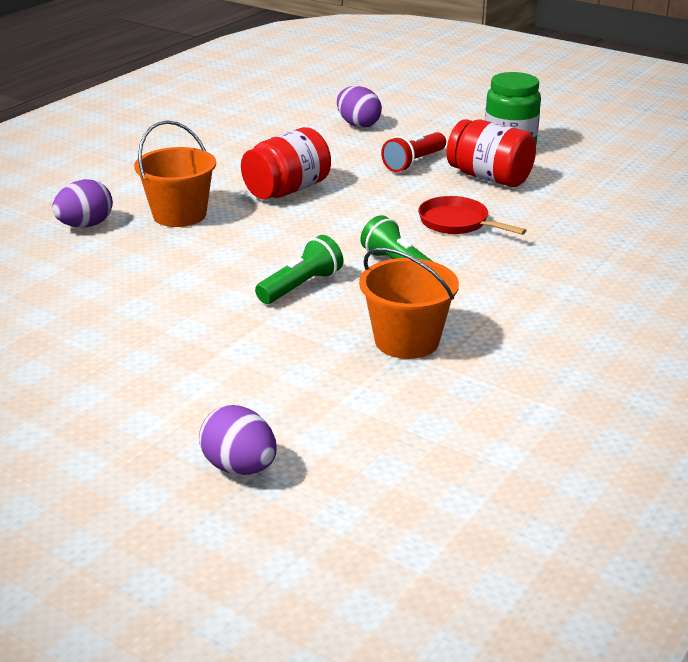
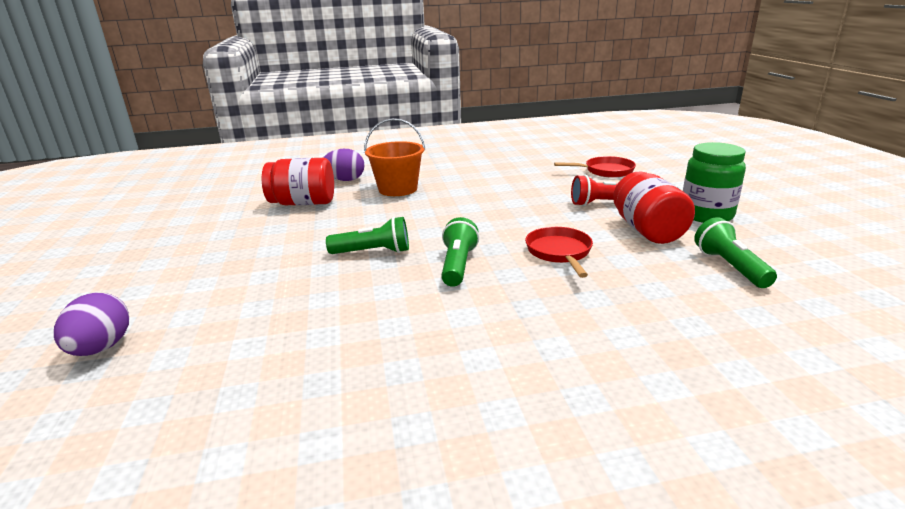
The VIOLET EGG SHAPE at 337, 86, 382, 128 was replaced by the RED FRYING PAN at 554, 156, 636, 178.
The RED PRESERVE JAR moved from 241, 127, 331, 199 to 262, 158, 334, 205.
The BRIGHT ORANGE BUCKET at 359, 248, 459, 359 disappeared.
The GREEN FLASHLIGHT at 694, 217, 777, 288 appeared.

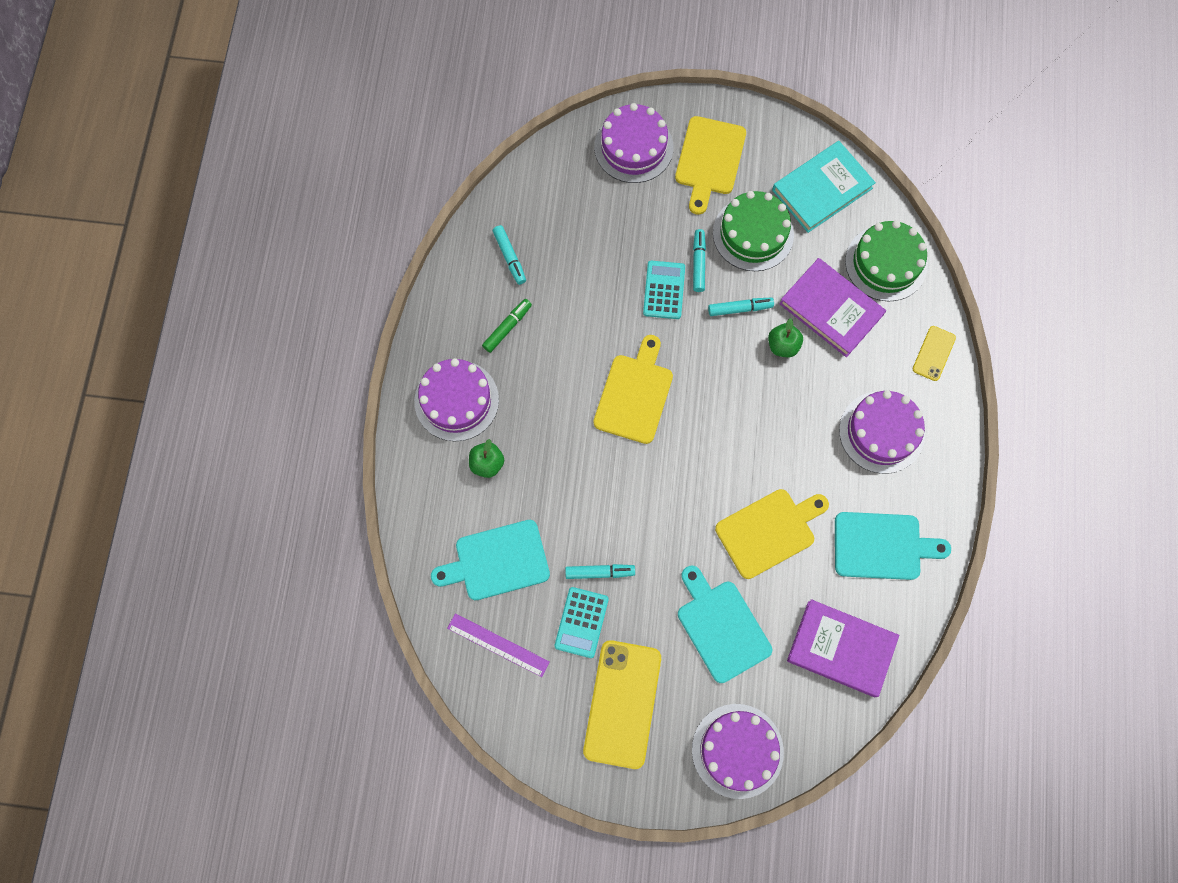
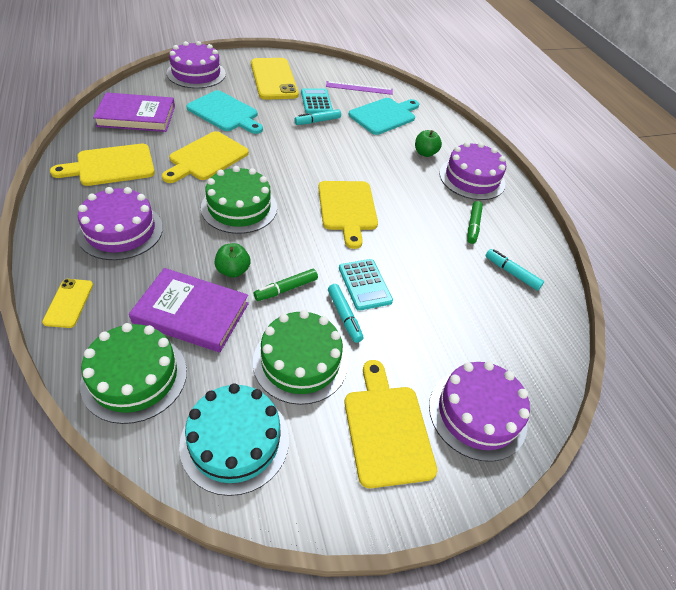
The TURQUOISE HARDCOVER at 772, 141, 876, 233 was replaced by the TURQUOISE CAKE at 179, 383, 289, 496.
The TURQUOISE MARKER PEN at 708, 297, 774, 316 became the GREEN MARKER PEN at 254, 269, 318, 301.
The TURQUOISE BREAD BOARD at 835, 512, 951, 580 became the BRIGHT YELLOW BREAD BOARD at 50, 144, 155, 186.
The GREEN CAKE at 201, 166, 277, 234 appeared.

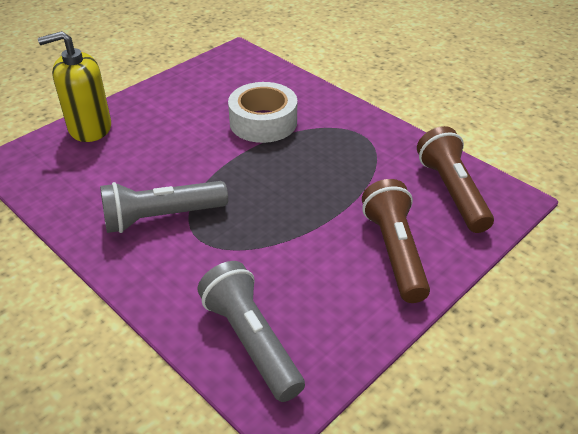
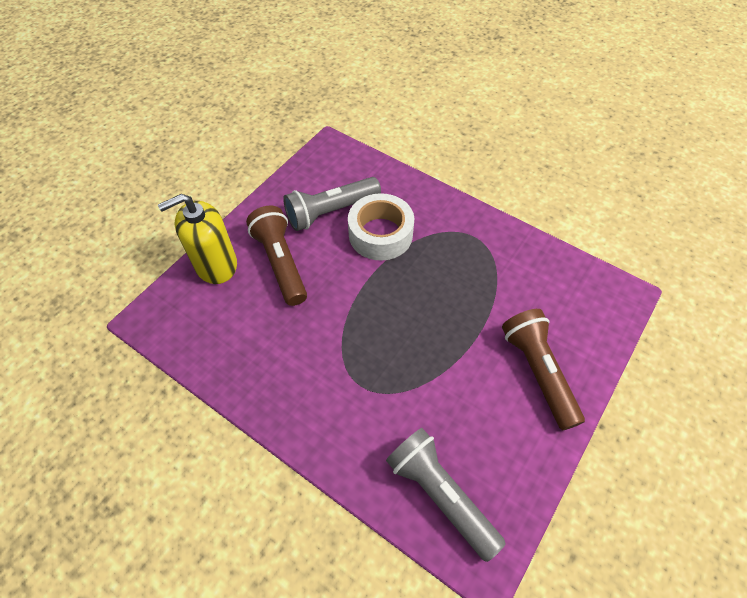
The DARK BROWN FLASHLIGHT moved from 417, 126, 494, 233 to 246, 205, 307, 306.
The ASH-GREY FLASHLIGHT moved from 100, 181, 228, 233 to 283, 177, 381, 231.

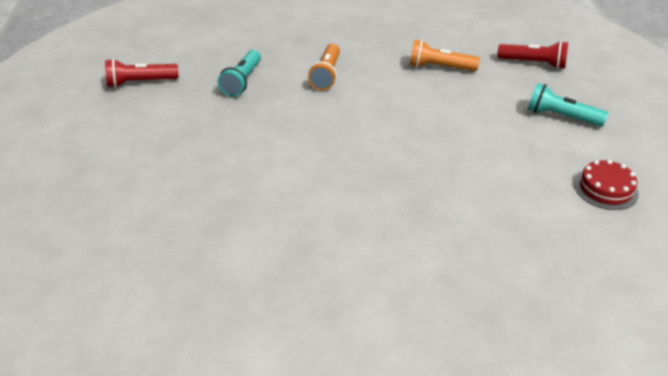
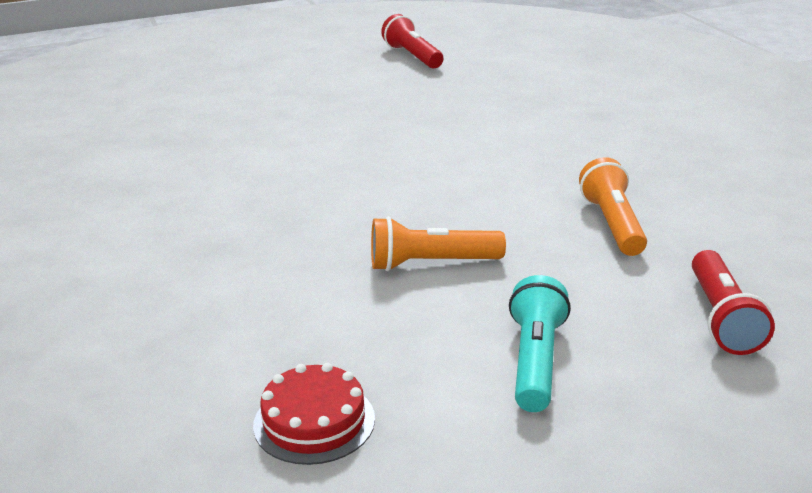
The BRIGHT ORANGE FLASHLIGHT moved from 308, 44, 340, 90 to 371, 217, 506, 271.
The TURQUOISE FLASHLIGHT at 217, 50, 261, 97 disappeared.

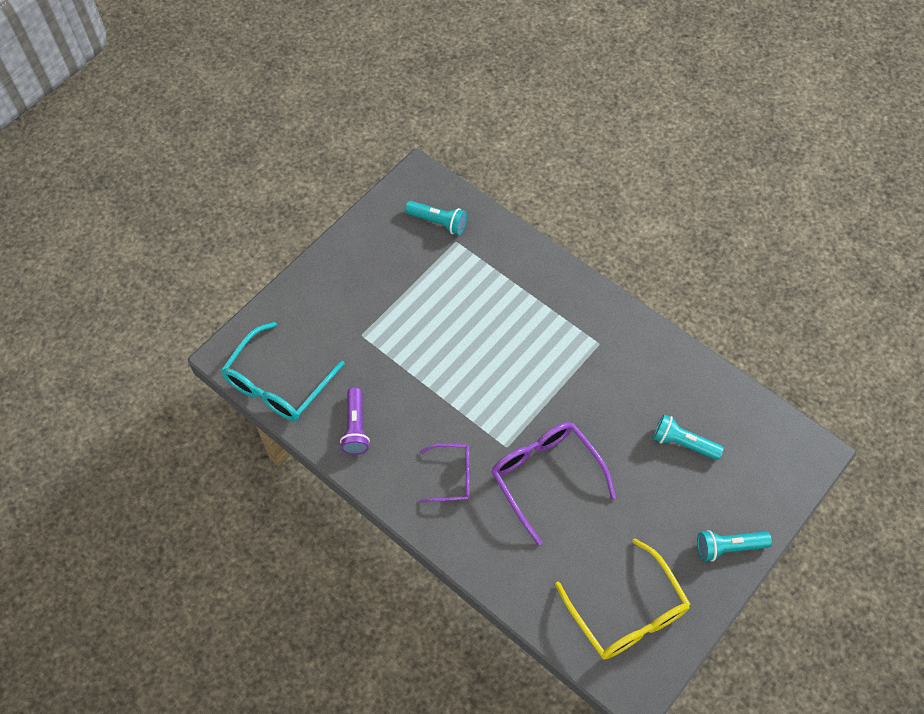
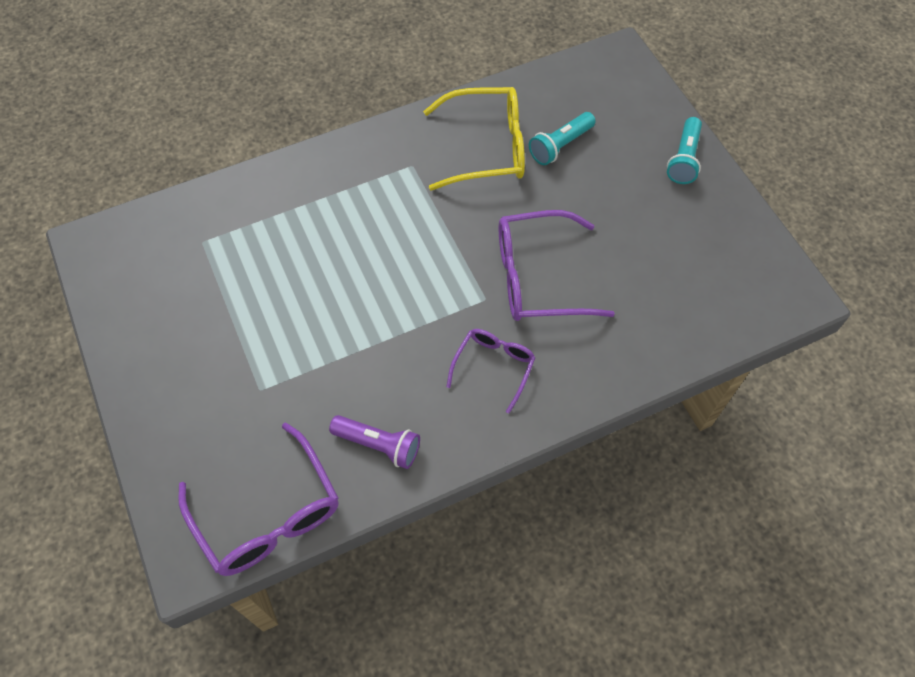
The TURQUOISE FLASHLIGHT at 405, 201, 467, 235 disappeared.
The TURQUOISE SPECTACLES at 221, 322, 345, 421 became the VIOLET SPECTACLES at 178, 422, 339, 576.
The BRIGHT YELLOW SPECTACLES moved from 555, 538, 691, 660 to 423, 87, 525, 191.

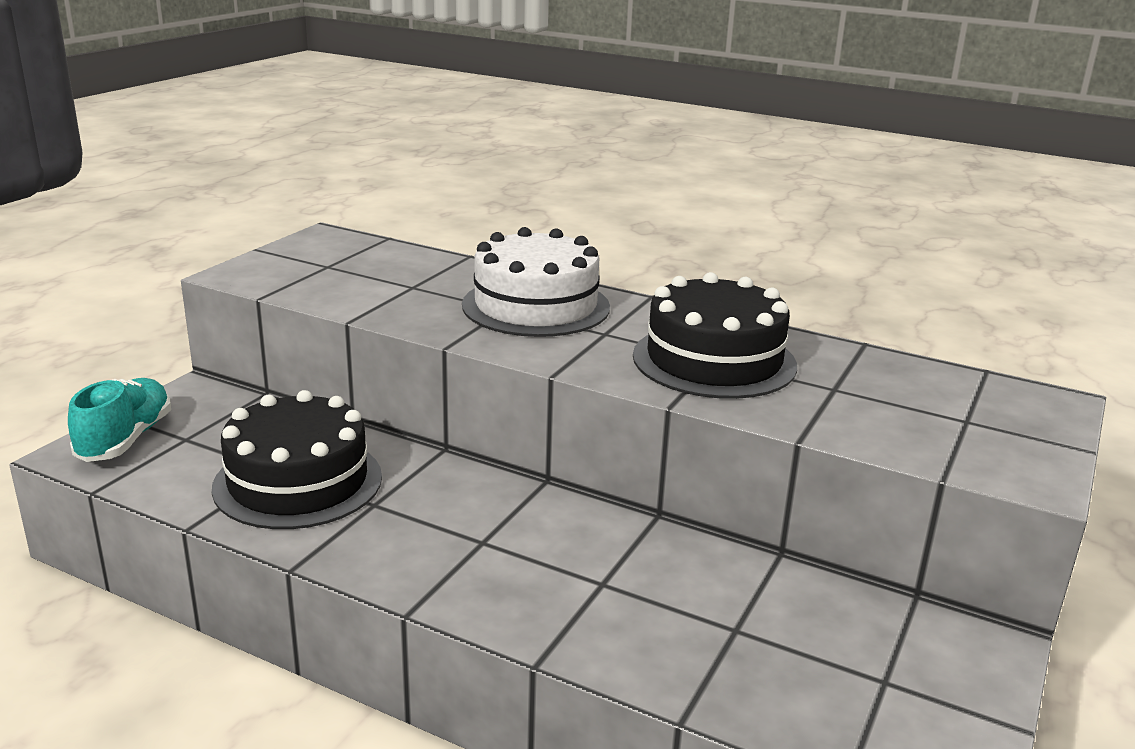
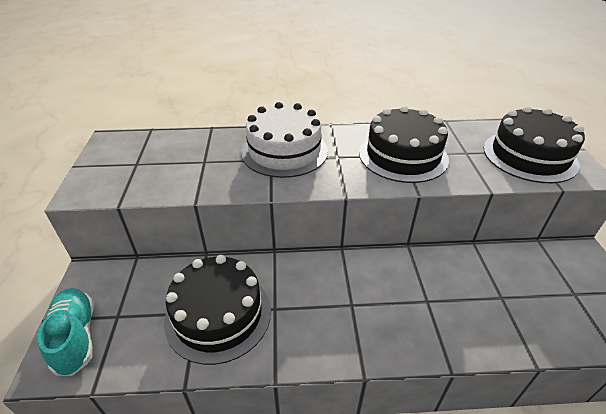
The EBONY CAKE at 483, 106, 585, 183 appeared.

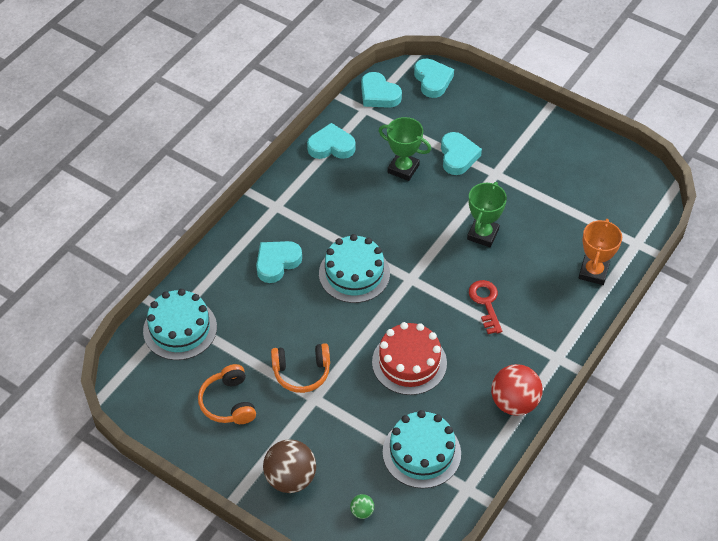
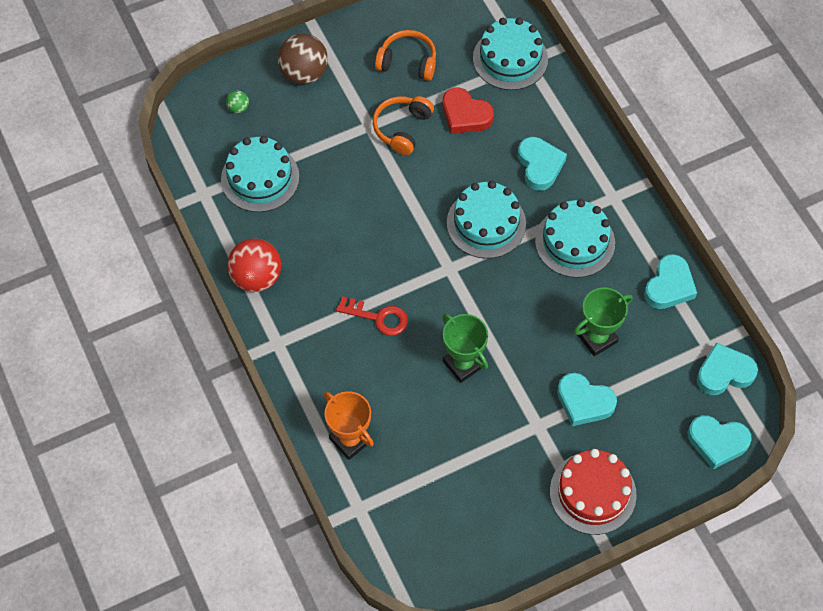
The RED CAKE moved from 372, 322, 447, 395 to 550, 449, 637, 535.
The RED HEART SHAPE at 443, 88, 494, 134 appeared.
The TURQUOISE CAKE at 535, 199, 615, 278 appeared.

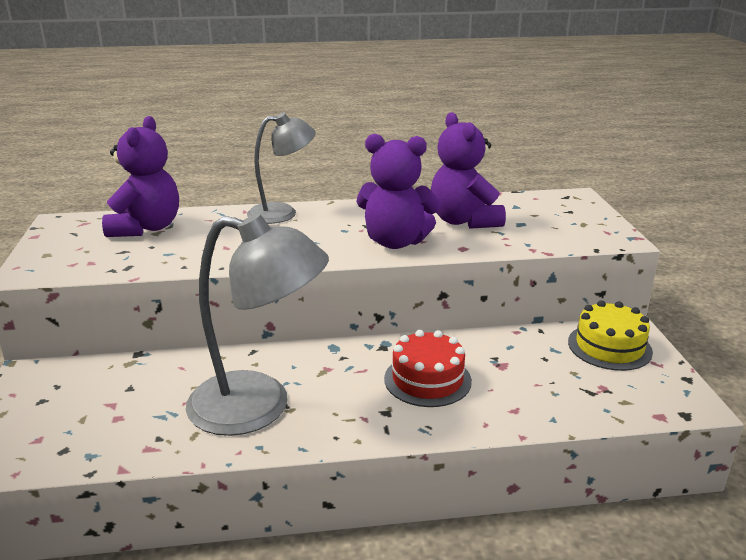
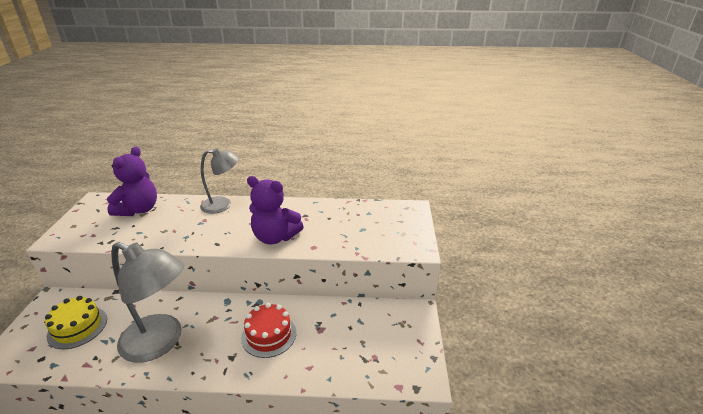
The VIOLET TEDDY at 431, 112, 506, 229 disappeared.
The BRIGHT YELLOW CAKE moved from 568, 300, 653, 371 to 45, 296, 107, 349.

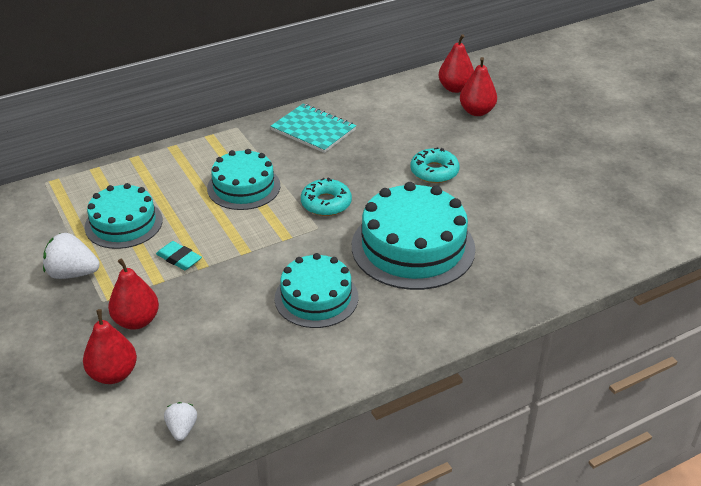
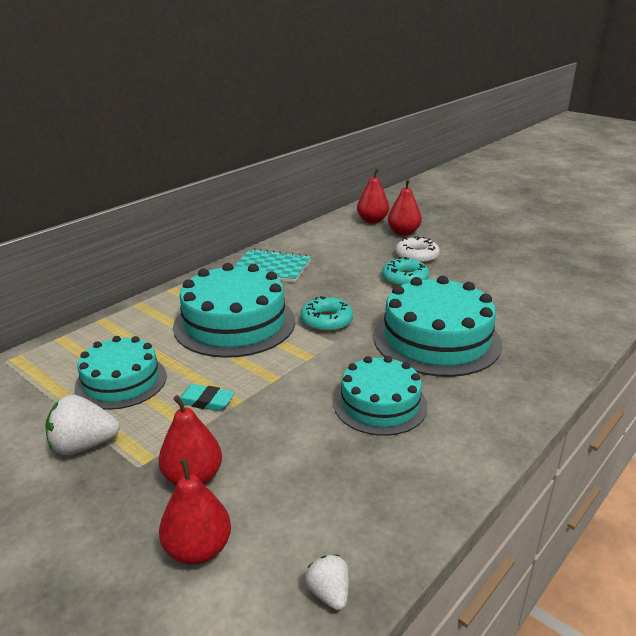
The TURQUOISE CAKE at 207, 149, 280, 210 changed to 1.57 times the size.
The PURE WHITE GLAZED DONUT at 395, 236, 440, 263 appeared.

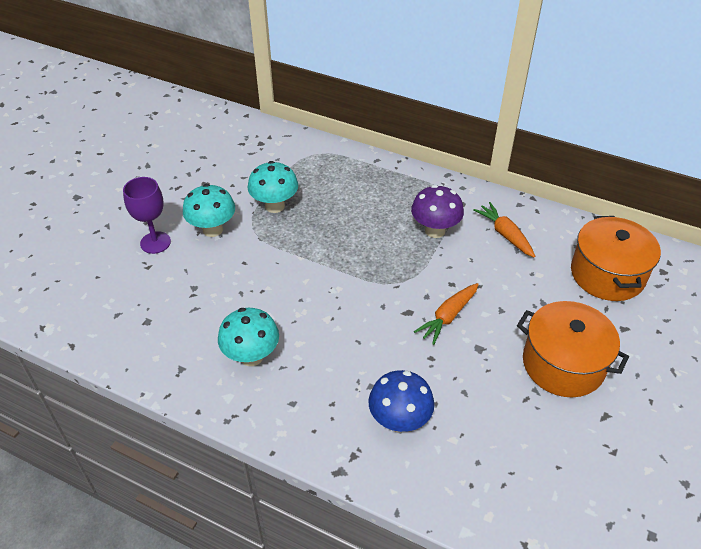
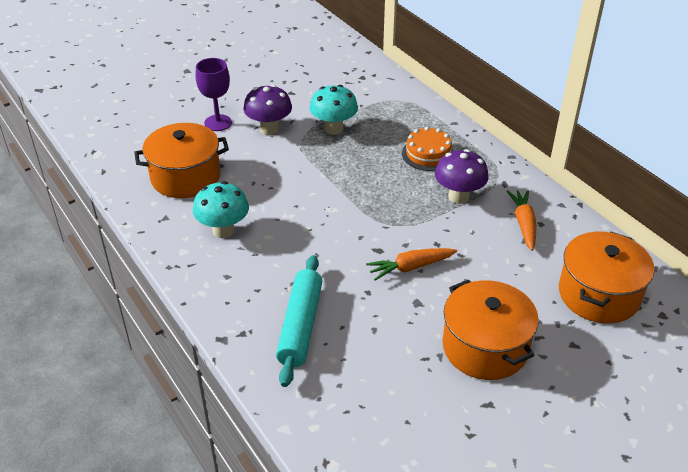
The TURQUOISE TOADSTOOL at 183, 184, 235, 237 became the VIOLET TOADSTOOL at 243, 85, 292, 135.
The COBALT TOADSTOOL at 369, 370, 434, 433 was replaced by the TURQUOISE DOUGH ROLLER at 276, 255, 322, 387.
The BRIGHT ORANGE COOKING POT at 134, 123, 229, 198 appeared.
The BRIGHT ORANGE CAKE at 402, 127, 454, 171 appeared.

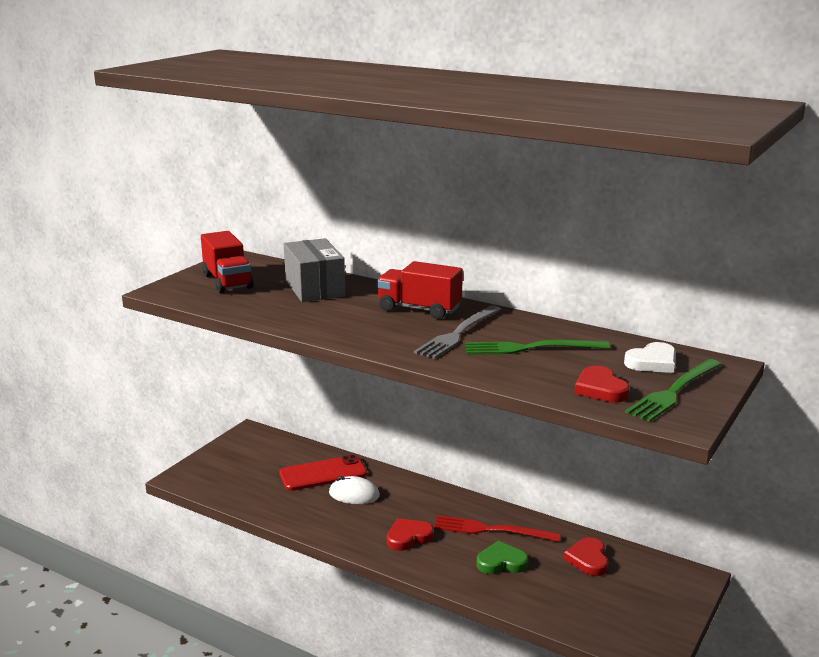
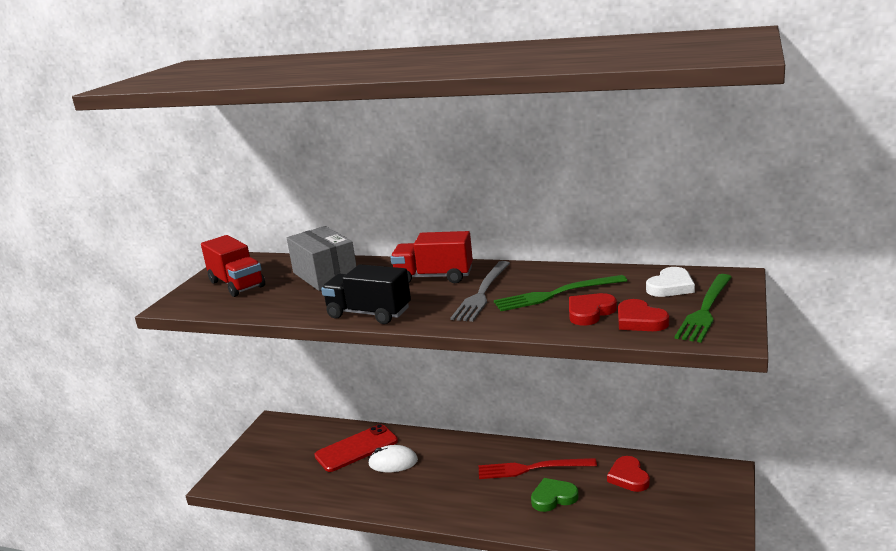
The RED HEART SHAPE moved from 387, 518, 434, 551 to 569, 293, 617, 326.
The EBONY LORRY at 321, 264, 411, 324 appeared.

